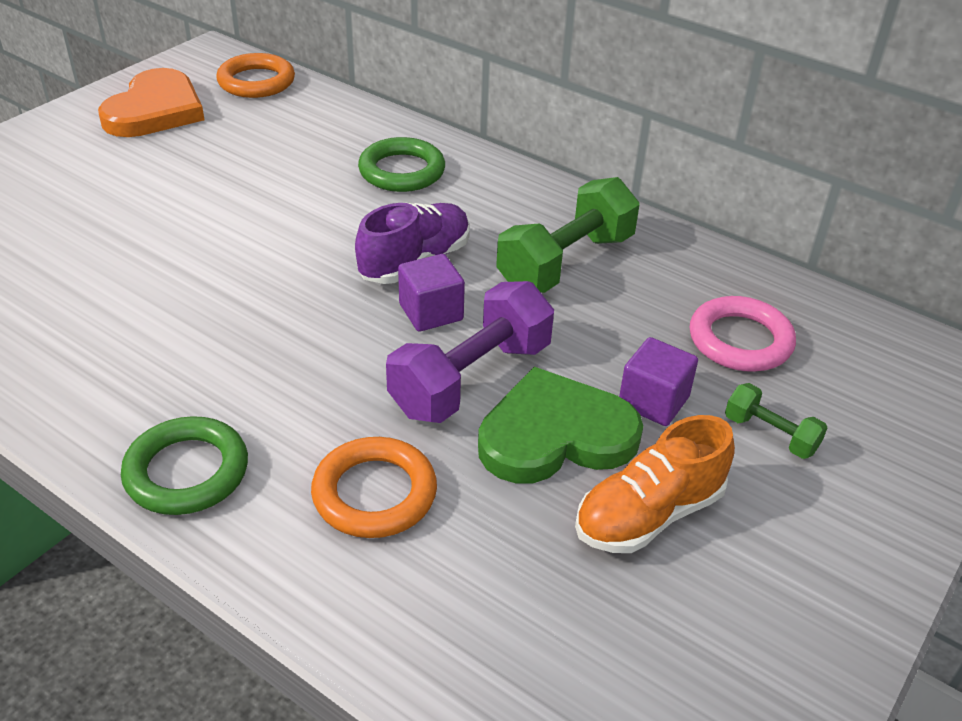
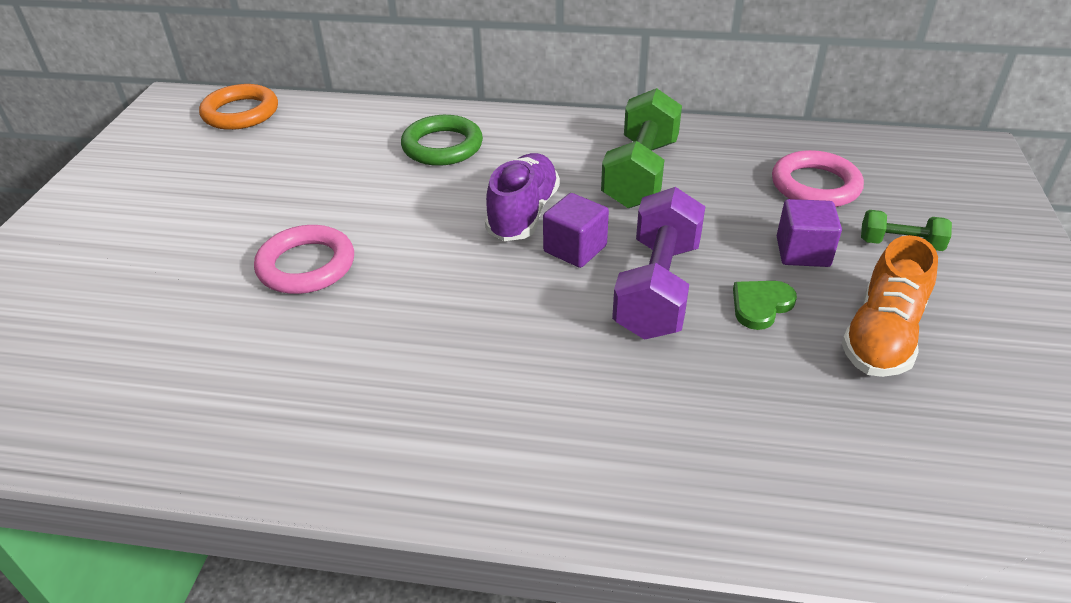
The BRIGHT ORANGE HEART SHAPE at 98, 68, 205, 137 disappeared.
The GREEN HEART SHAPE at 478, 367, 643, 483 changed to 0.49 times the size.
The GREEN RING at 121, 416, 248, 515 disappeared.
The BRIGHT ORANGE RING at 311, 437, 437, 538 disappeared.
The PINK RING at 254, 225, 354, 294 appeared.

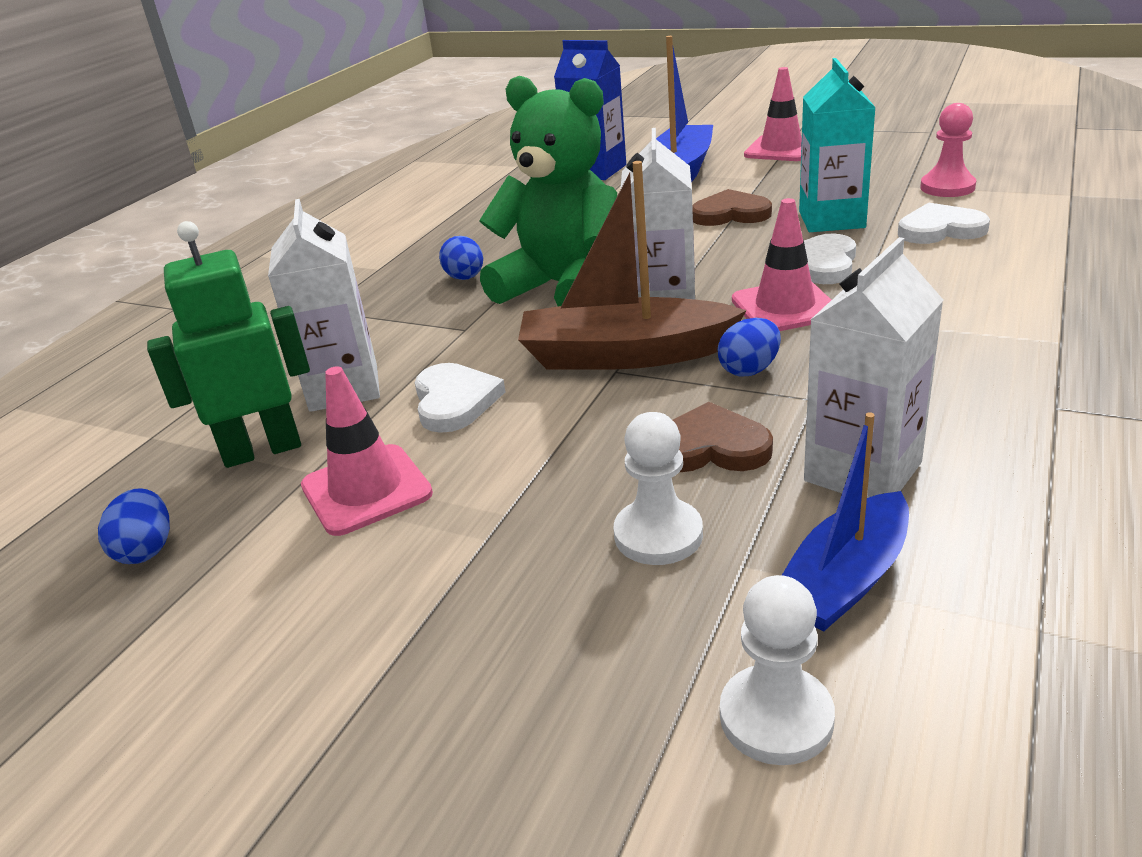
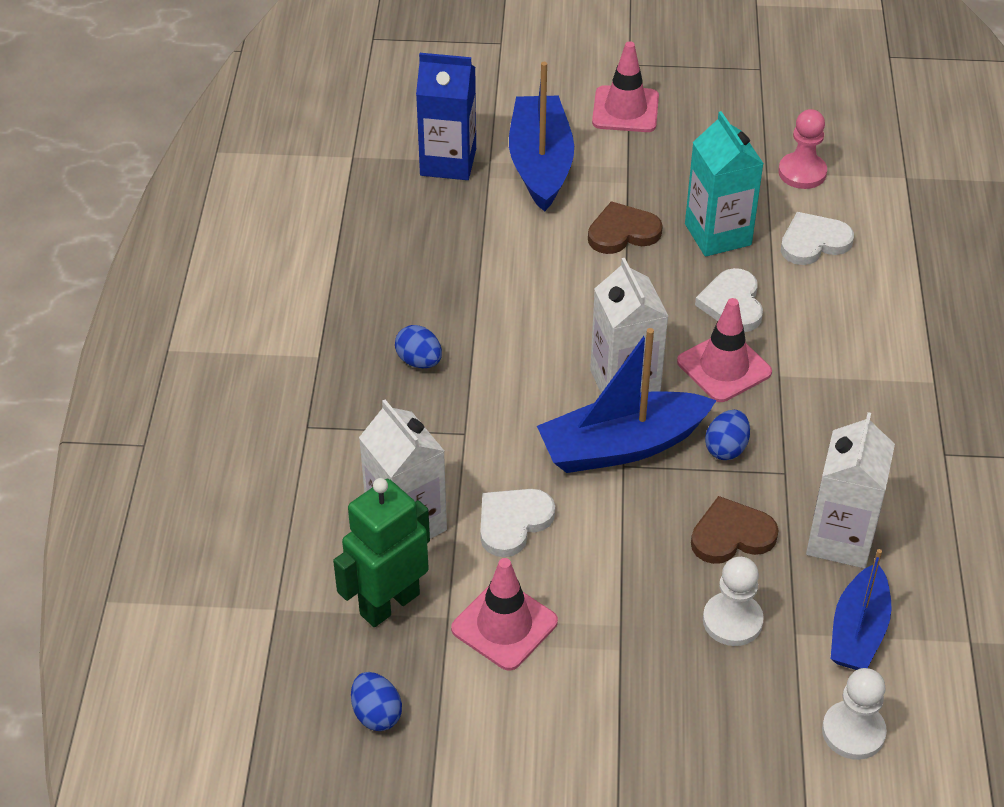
The GREEN TEDDY at 479, 76, 617, 306 disappeared.
The DARK BROWN BOAT at 518, 161, 747, 370 became the COBALT BOAT at 537, 328, 717, 473.
The PURE WHITE HEART SHAPE at 415, 363, 506, 433 turned 105 degrees counterclockwise.

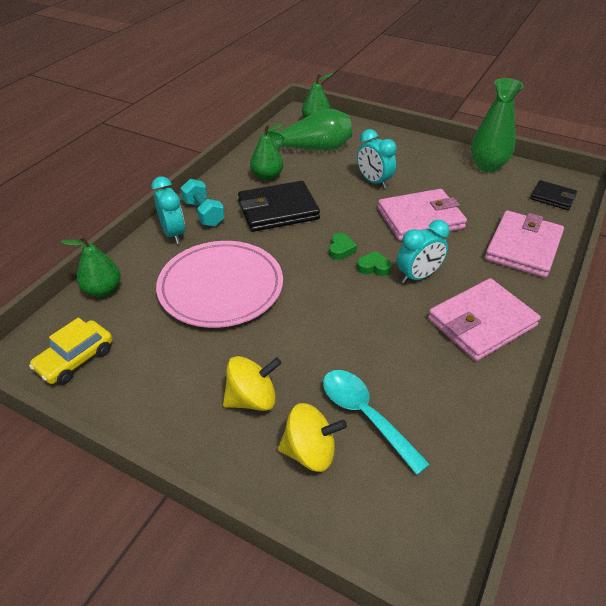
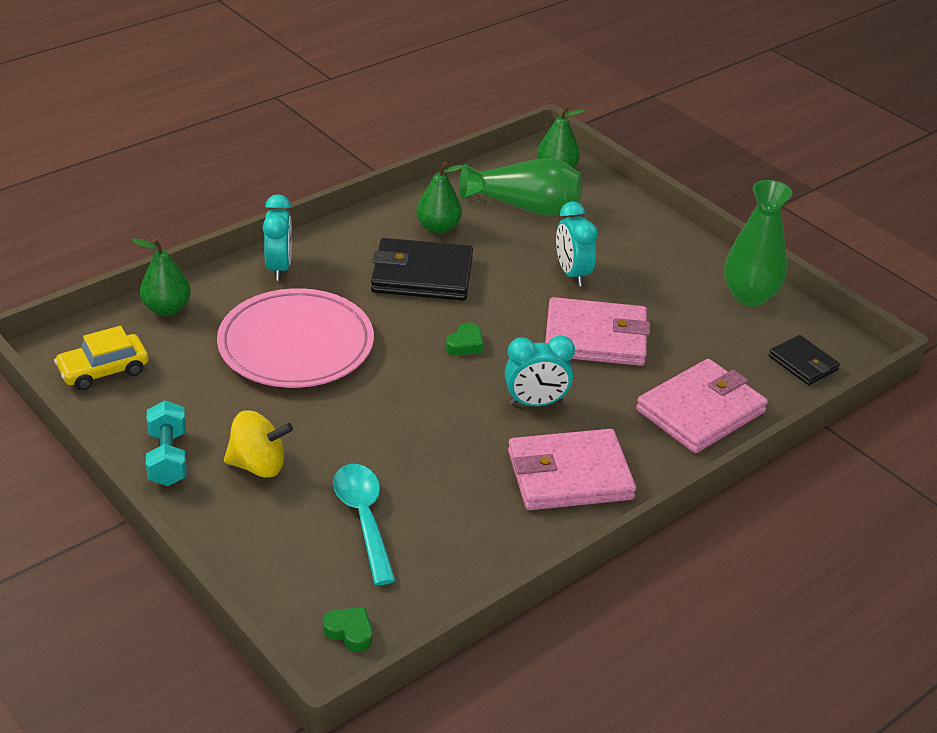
The TURQUOISE FREE WEIGHT moved from 181, 179, 225, 227 to 146, 400, 187, 486.
The GREEN HEART SHAPE moved from 357, 251, 392, 276 to 323, 607, 372, 652.
The BRIGHT YELLOW WHIRLIGIG at 278, 403, 347, 472 disappeared.

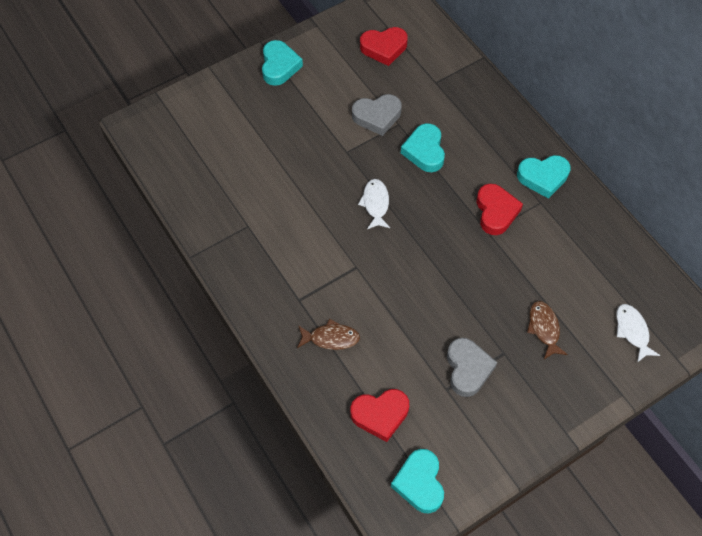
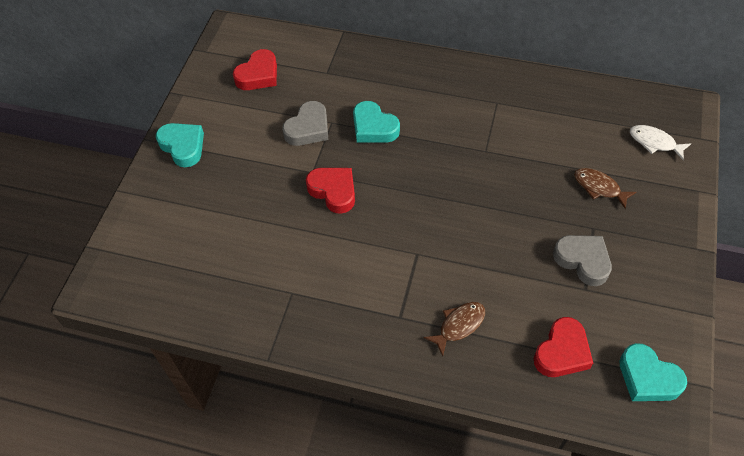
The TURQUOISE HEART SHAPE at 517, 155, 571, 199 disappeared.
The PURE WHITE TOY FISH at 358, 179, 390, 229 disappeared.
The RED HEART SHAPE moved from 476, 184, 523, 235 to 306, 168, 355, 214.

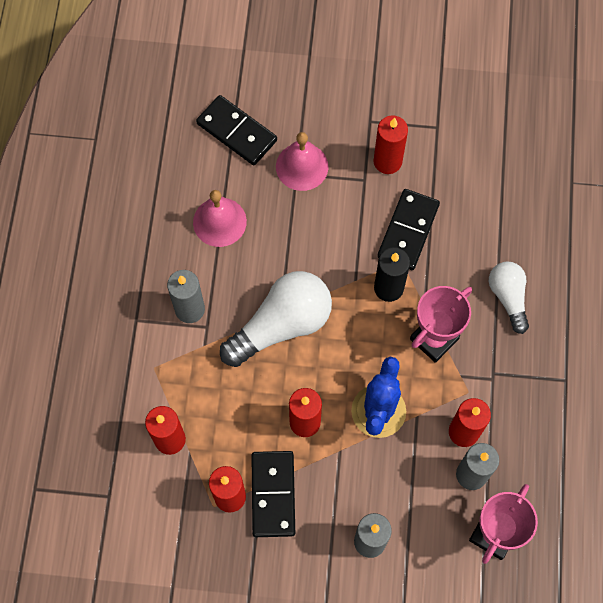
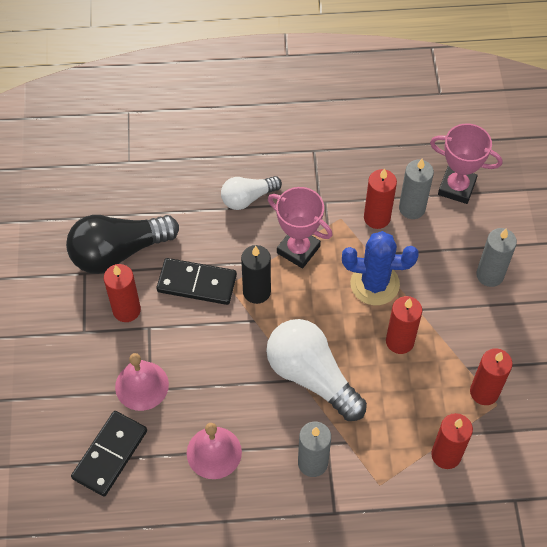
The EBONY DOMINO at 251, 451, 295, 537 disappeared.
The EBONY BULB at 66, 215, 179, 274 appeared.

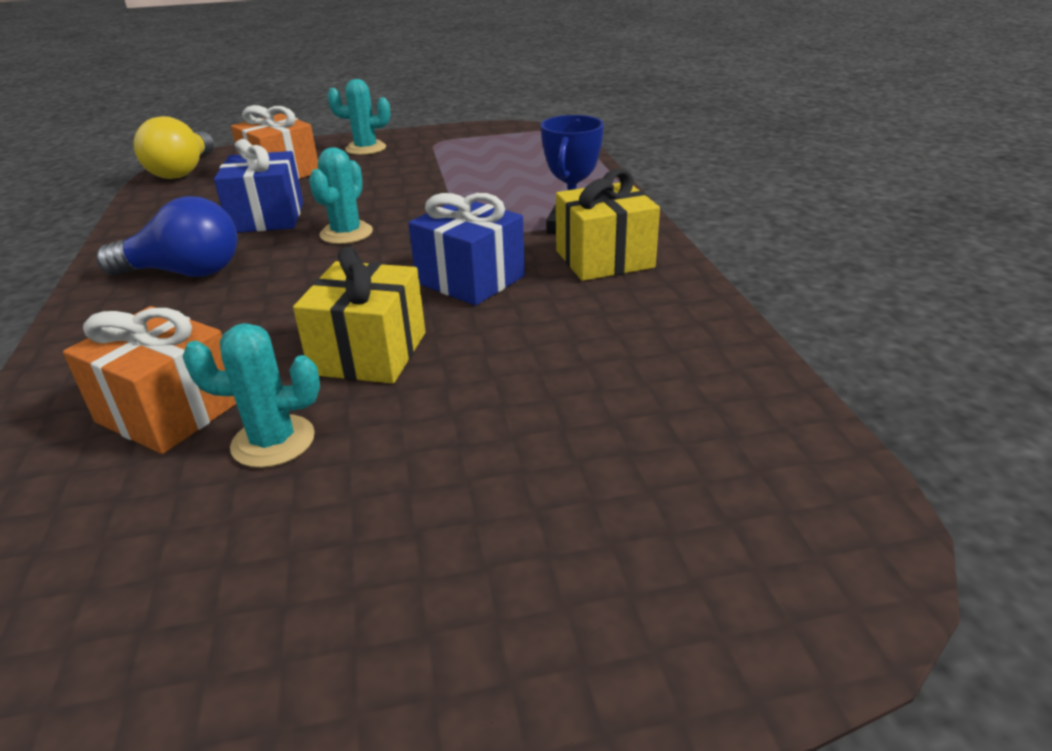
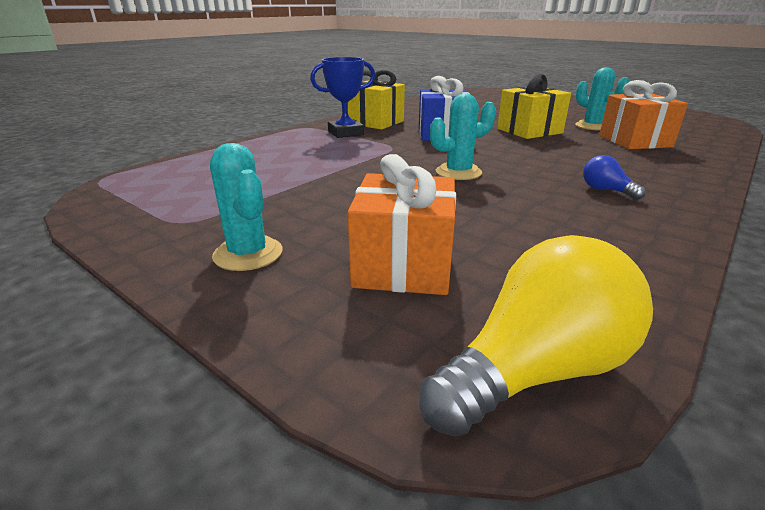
The COBALT GIFT at 214, 139, 303, 233 disappeared.
The COBALT BULB at 96, 196, 238, 277 changed to 0.49 times the size.

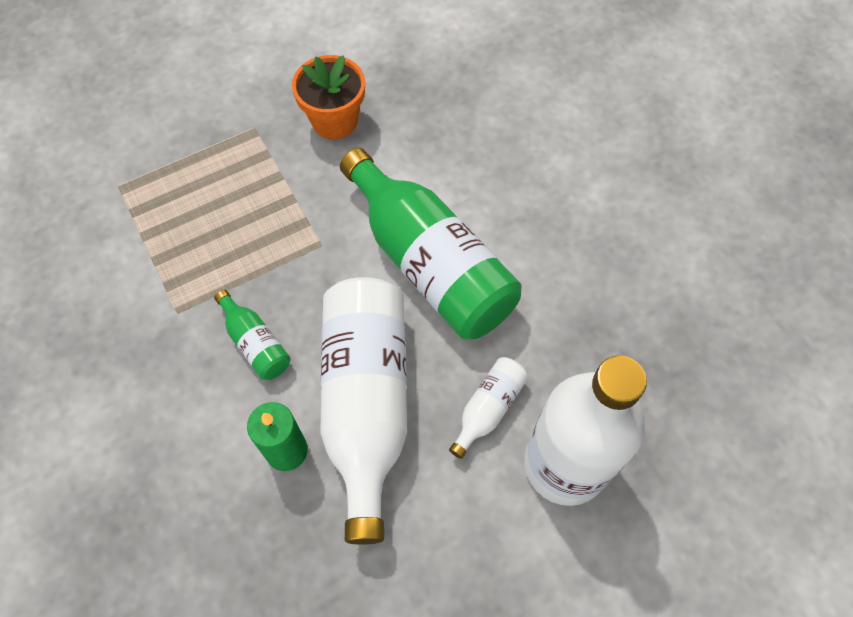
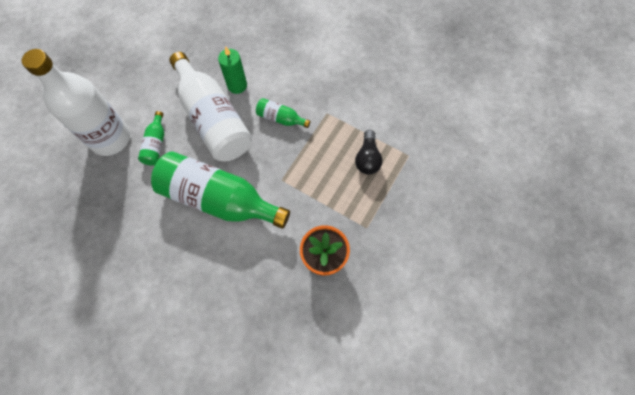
The PURE WHITE BOTTLE at 449, 357, 528, 459 became the GREEN BOTTLE at 138, 111, 164, 165.
The EBONY BULB at 355, 130, 383, 175 appeared.

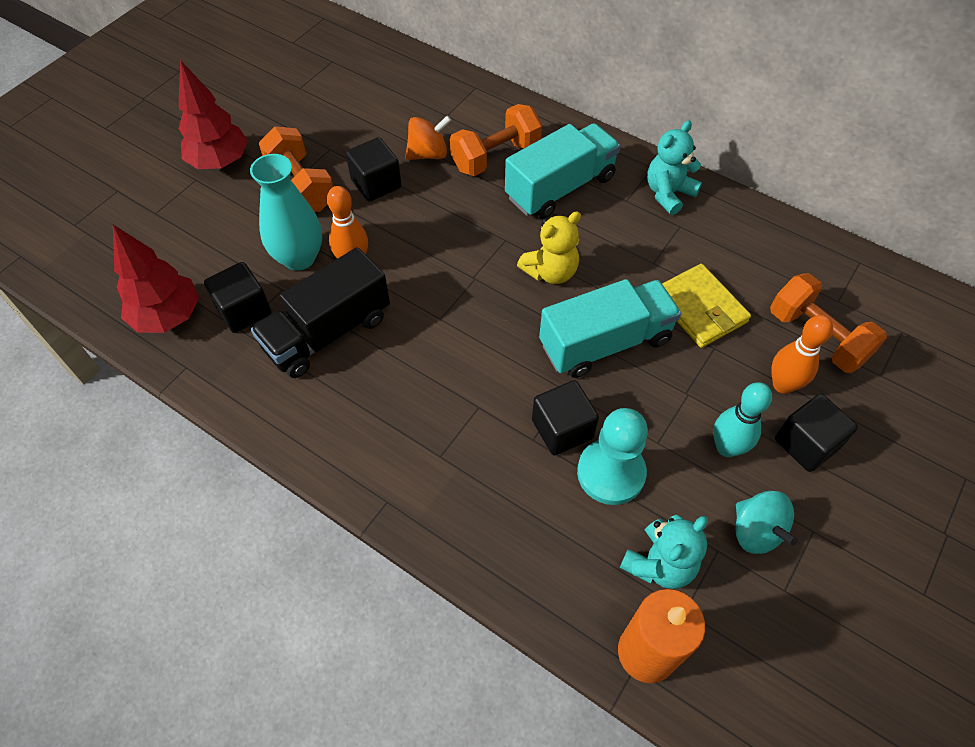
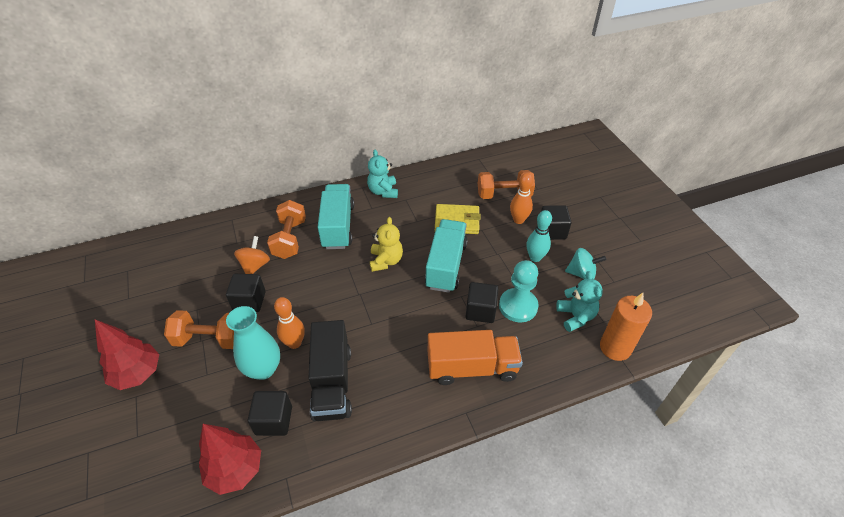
The BRIGHT ORANGE LORRY at 428, 330, 523, 385 appeared.

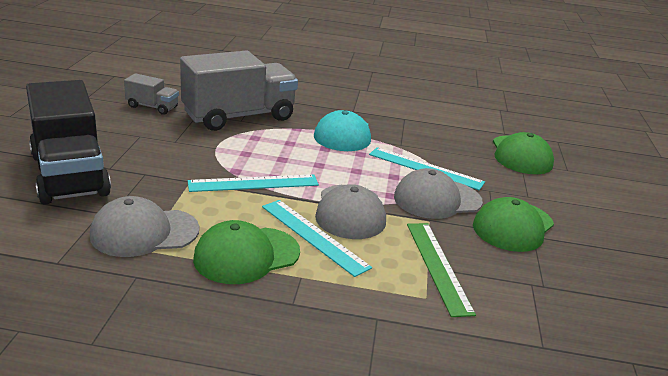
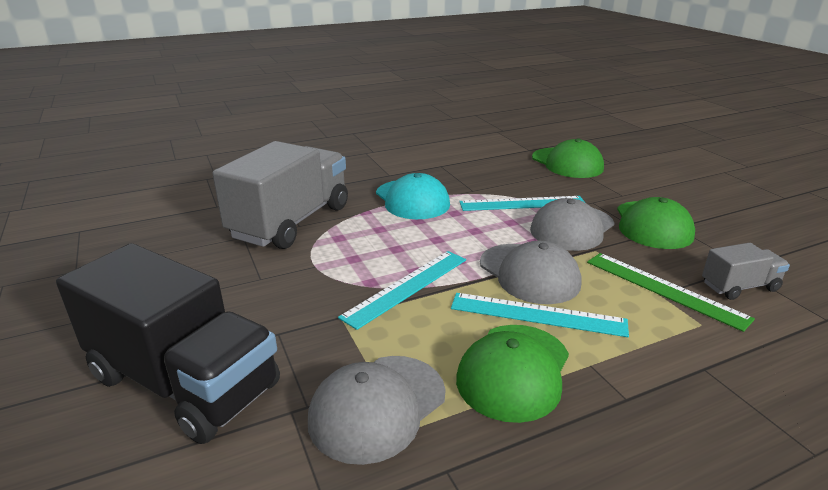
The ASH-GREY LORRY moved from 124, 73, 179, 115 to 702, 243, 790, 300.

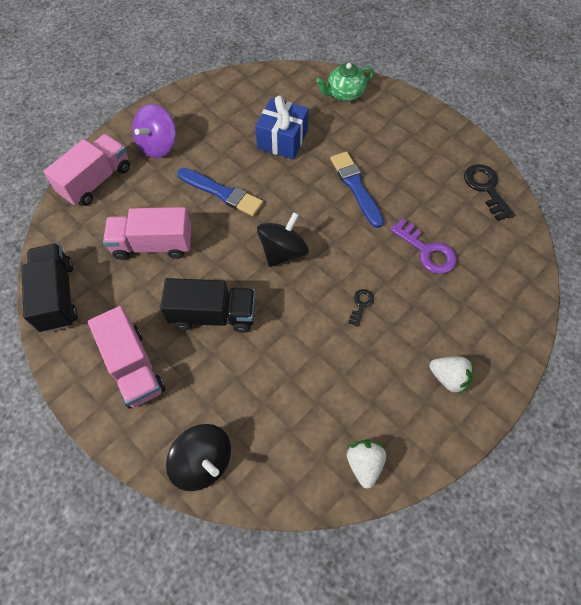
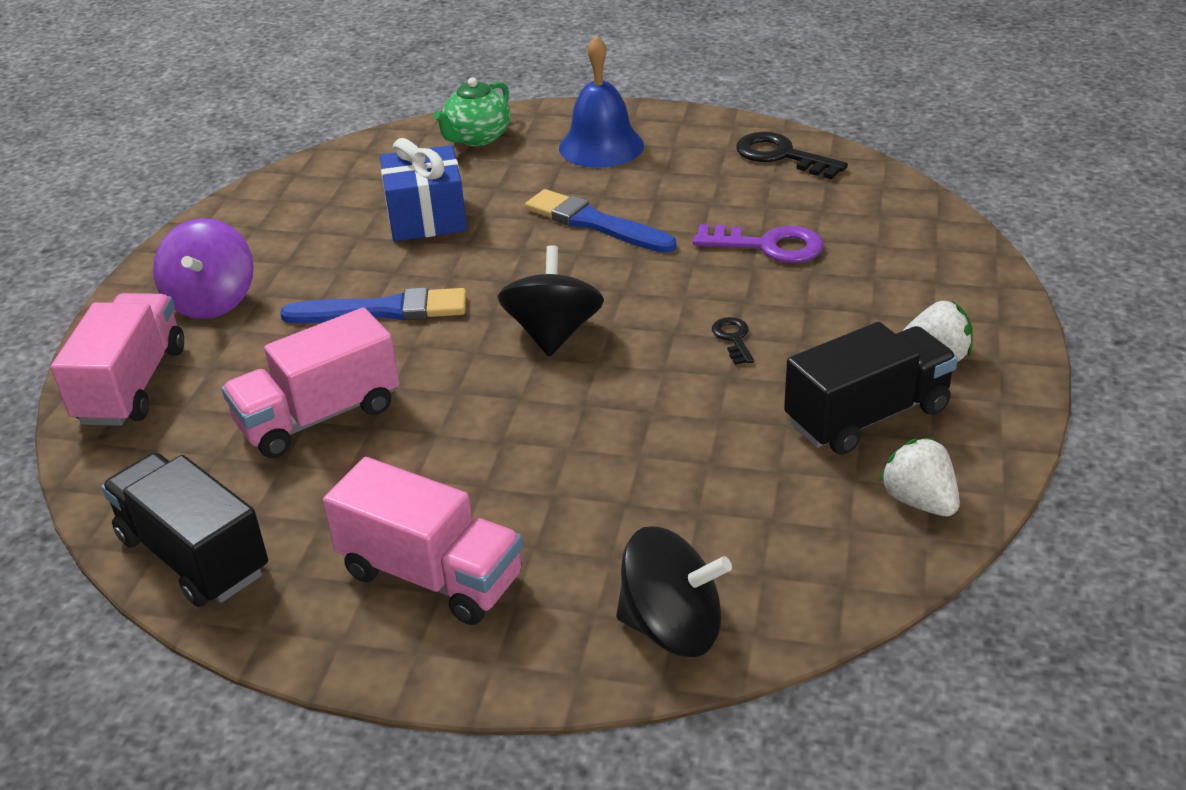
The EBONY LORRY moved from 160, 278, 255, 333 to 784, 322, 958, 455.
The COBALT HAND BELL at 559, 35, 644, 168 appeared.

